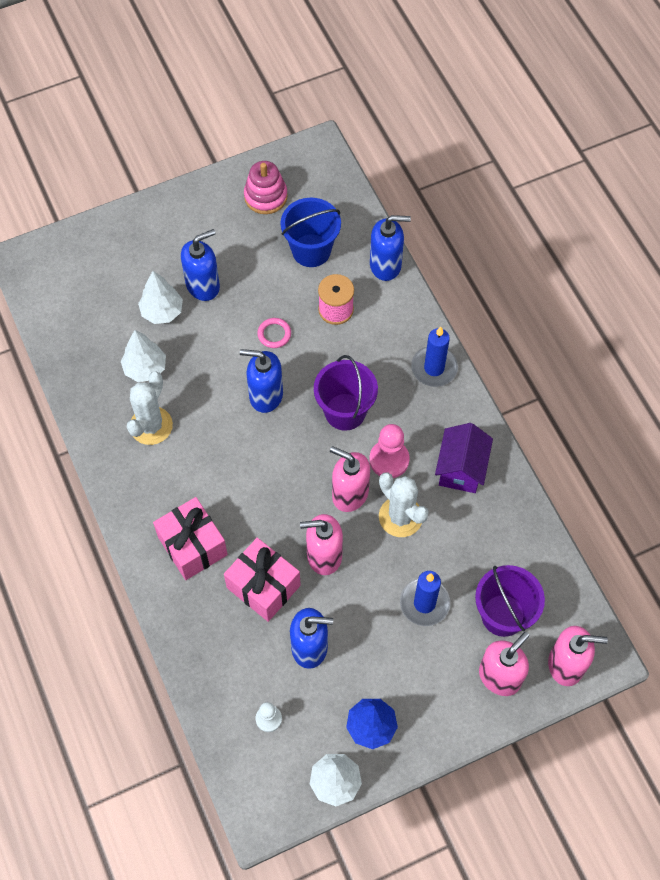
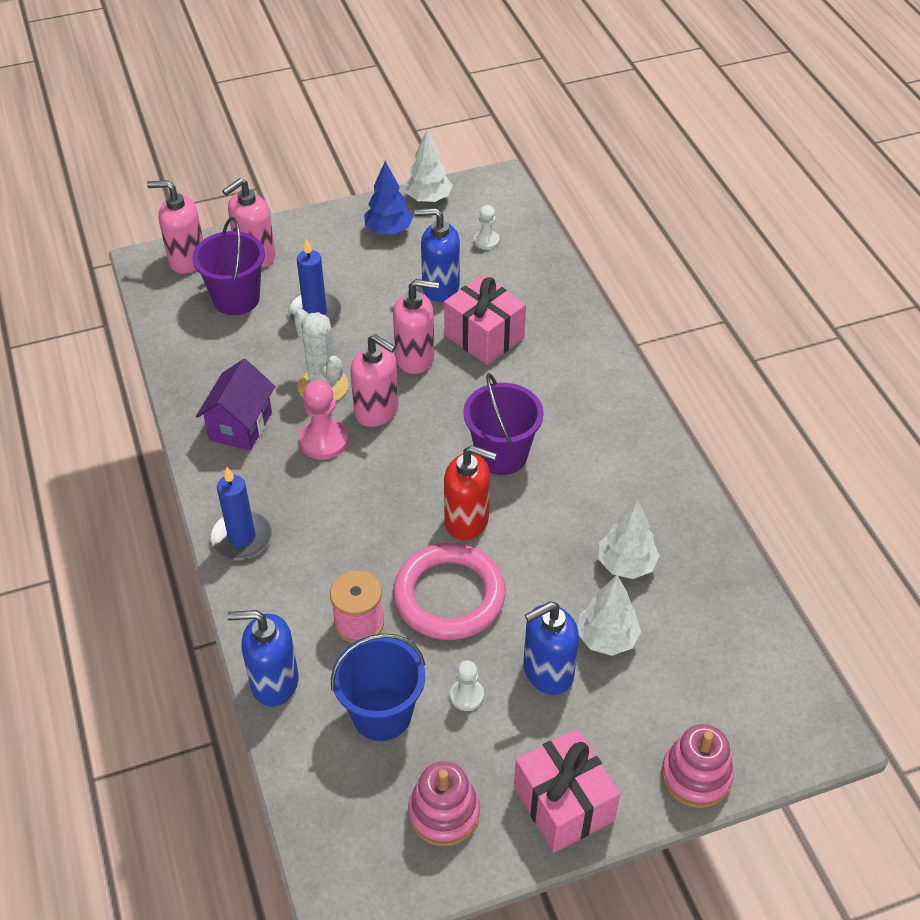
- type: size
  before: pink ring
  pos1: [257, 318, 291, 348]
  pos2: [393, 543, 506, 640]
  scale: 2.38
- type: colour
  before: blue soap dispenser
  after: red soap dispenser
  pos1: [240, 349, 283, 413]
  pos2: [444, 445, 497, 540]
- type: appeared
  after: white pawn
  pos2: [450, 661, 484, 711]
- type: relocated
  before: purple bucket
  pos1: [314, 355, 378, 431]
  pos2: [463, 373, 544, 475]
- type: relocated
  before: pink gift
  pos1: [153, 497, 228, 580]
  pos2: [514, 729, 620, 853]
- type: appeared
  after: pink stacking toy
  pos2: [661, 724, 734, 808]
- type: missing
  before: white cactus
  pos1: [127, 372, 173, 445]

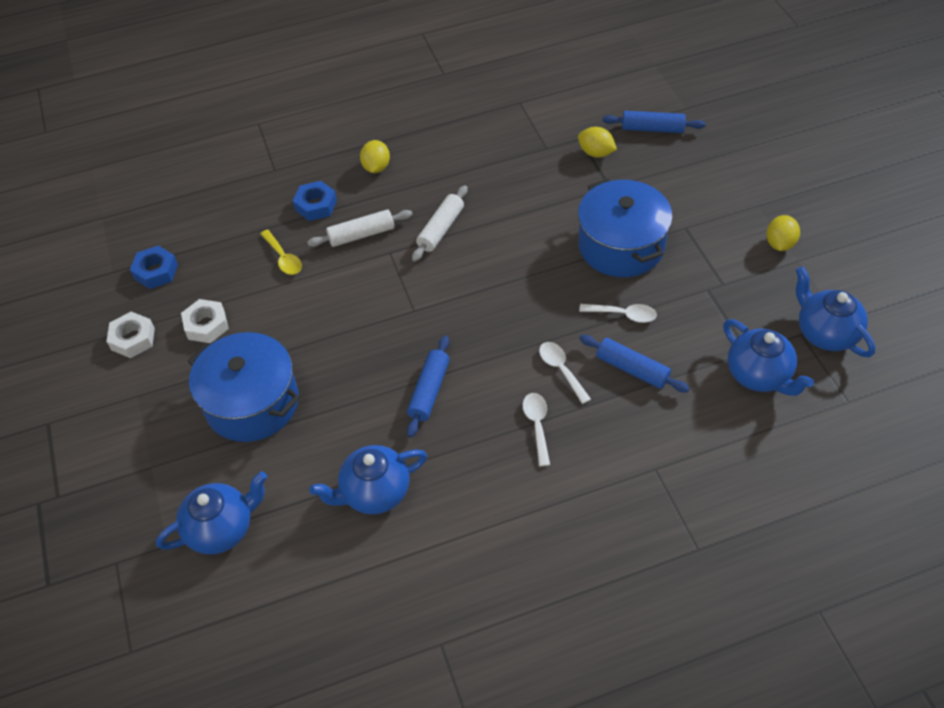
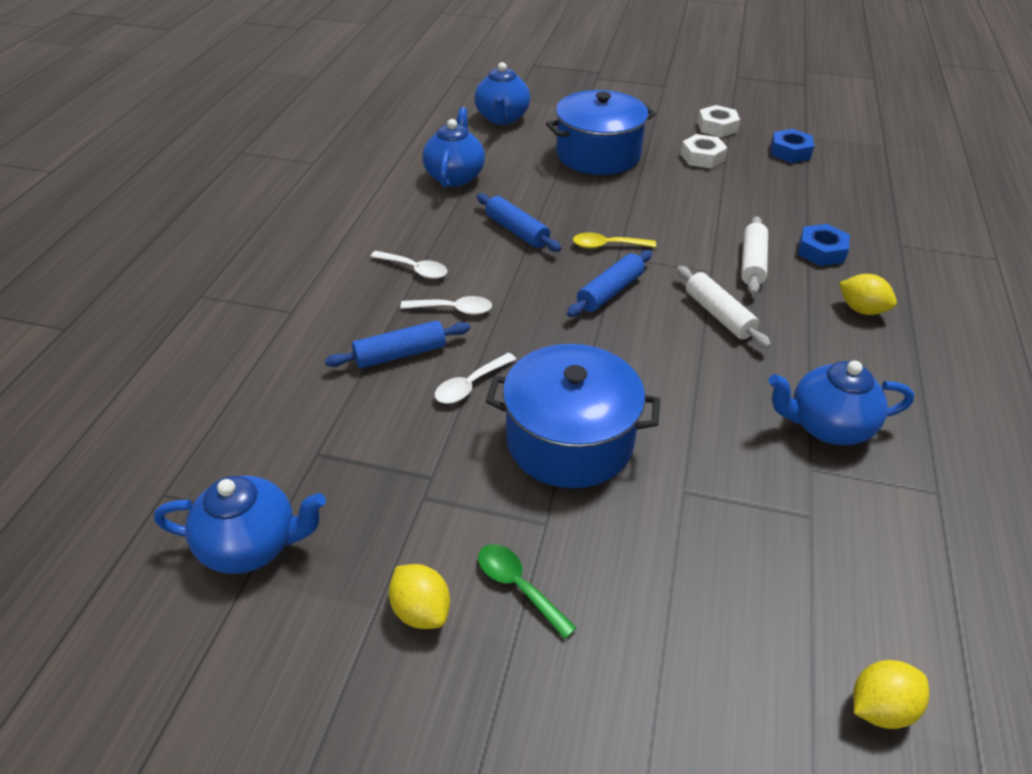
- type: appeared
  after: green spoon
  pos2: [478, 544, 577, 639]
- type: relocated
  before: blue rolling pin
  pos1: [602, 111, 706, 133]
  pos2: [567, 250, 652, 317]
- type: relocated
  before: yellow spoon
  pos1: [260, 230, 302, 275]
  pos2: [573, 233, 656, 249]
- type: relocated
  before: blue teapot
  pos1: [723, 319, 814, 396]
  pos2: [768, 361, 914, 445]
- type: relocated
  before: yellow lemon
  pos1: [578, 127, 617, 157]
  pos2: [853, 660, 929, 729]

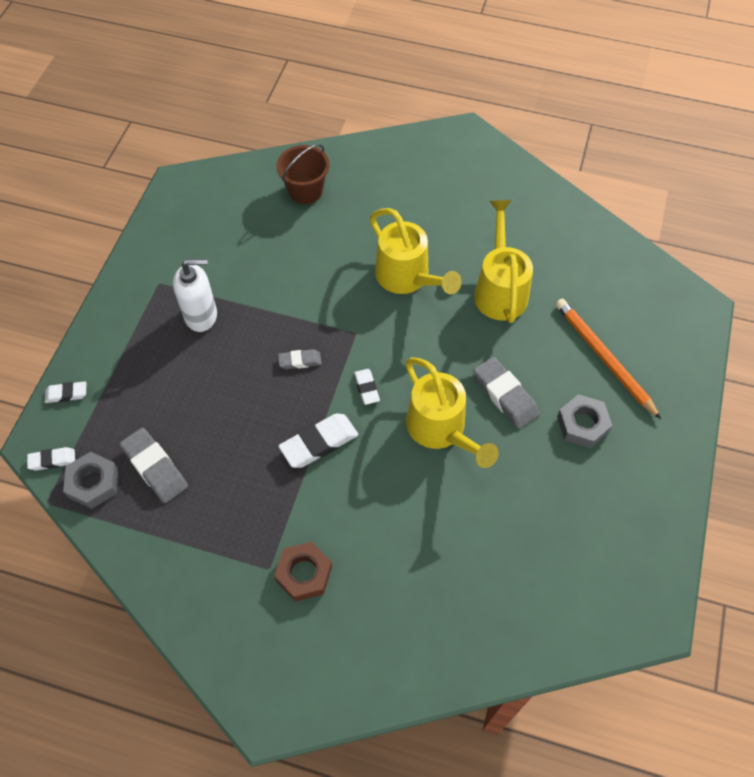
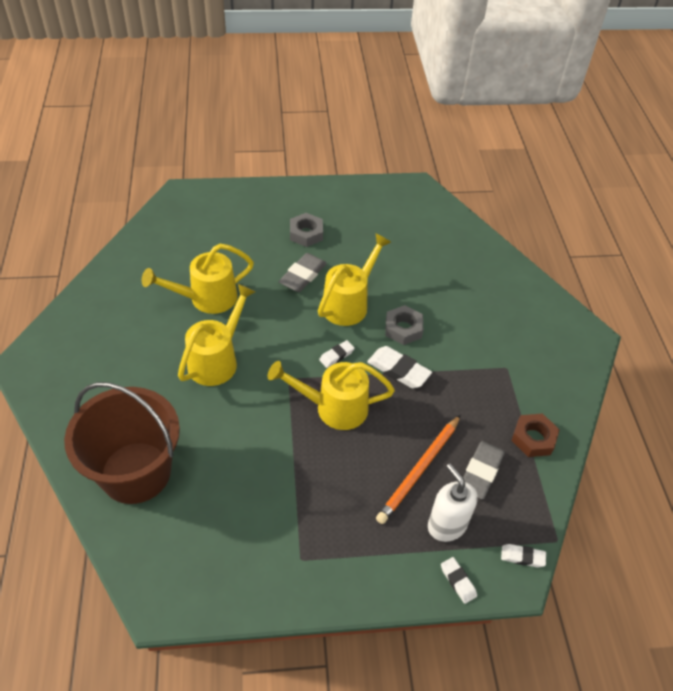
- type: size
  before: brown bucket
  pos1: [277, 144, 330, 204]
  pos2: [64, 382, 180, 504]
  scale: 1.87
- type: exchanged
  before: grey eraser
  after: yellow watering can
  pos1: [278, 349, 322, 369]
  pos2: [268, 361, 395, 430]
- type: relocated
  before: orange pencil
  pos1: [556, 299, 661, 419]
  pos2: [376, 415, 460, 524]
- type: relocated
  before: grey nut
  pos1: [63, 452, 118, 509]
  pos2: [385, 305, 423, 345]
- type: relocated
  before: white soap dispenser
  pos1: [173, 259, 217, 332]
  pos2: [428, 464, 478, 542]
- type: spun
  before: white eraser
  pos1: [27, 447, 75, 471]
  pos2: [501, 544, 546, 568]
  turn: -45
- type: relocated
  before: brown nut
  pos1: [274, 542, 332, 602]
  pos2: [511, 413, 560, 457]

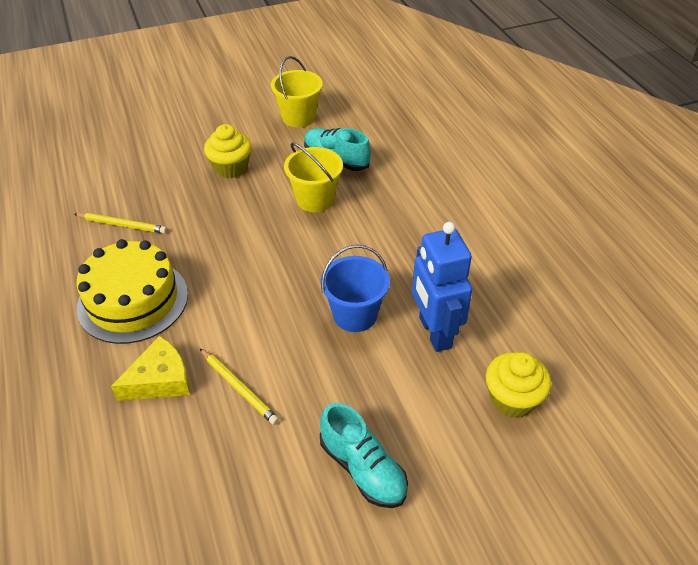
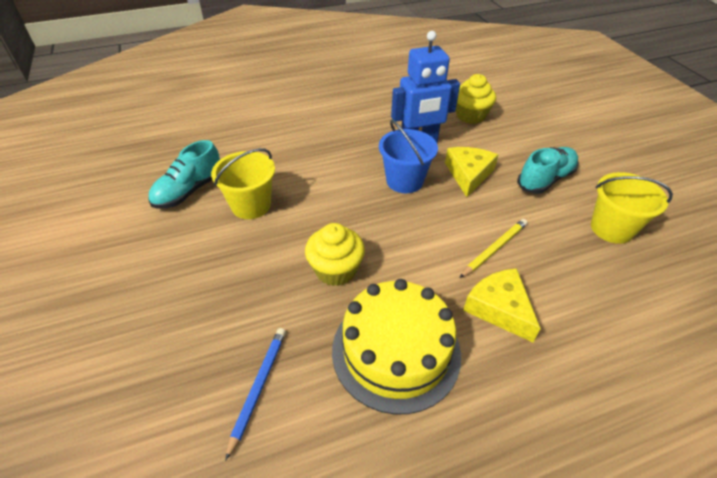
- type: colour
  before: yellow pencil
  after: blue pencil
  pos1: [74, 213, 167, 234]
  pos2: [225, 328, 286, 461]
- type: relocated
  before: yellow cupcake
  pos1: [204, 124, 252, 178]
  pos2: [305, 223, 365, 286]
- type: appeared
  after: yellow cheese
  pos2: [445, 147, 498, 197]
- type: relocated
  before: yellow bucket
  pos1: [271, 56, 323, 128]
  pos2: [591, 172, 673, 244]

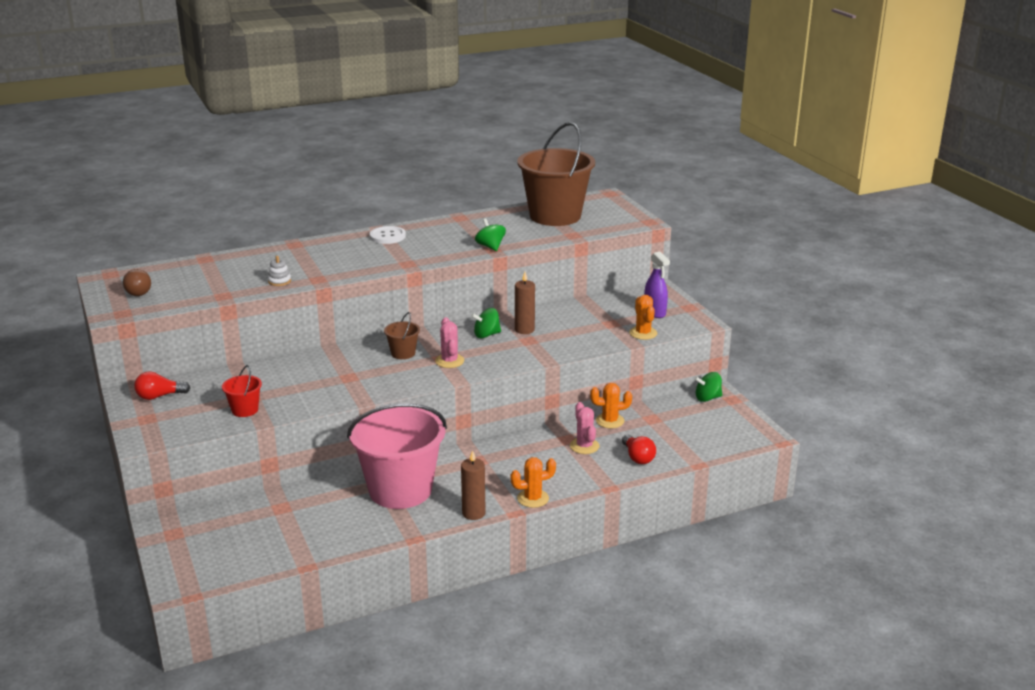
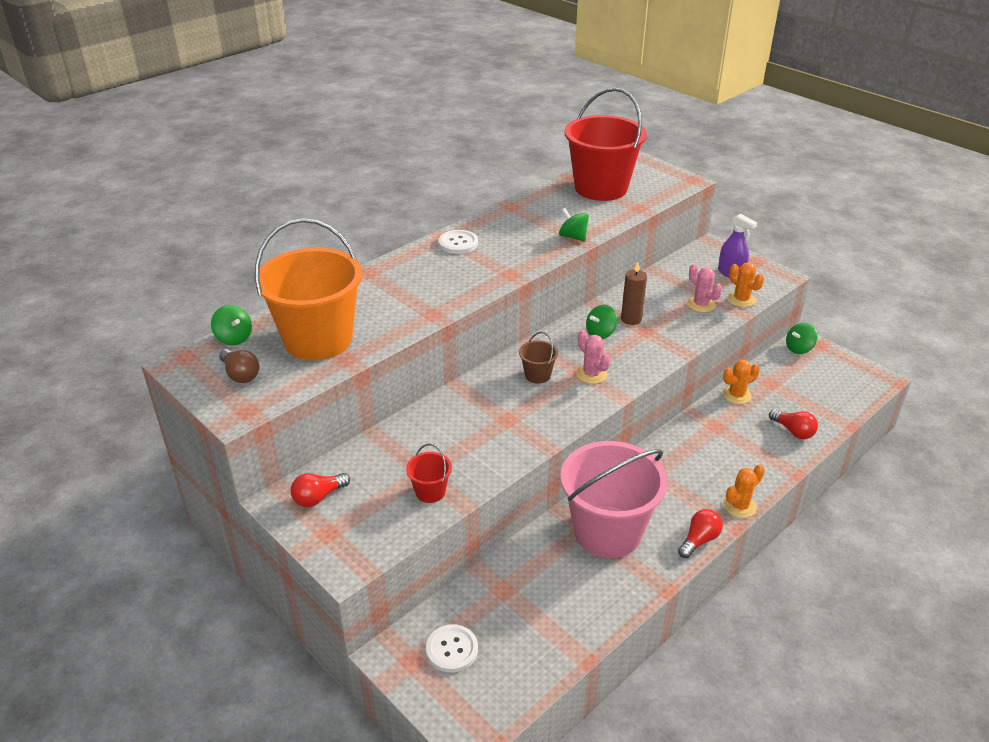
- type: appeared
  after: green spinning top
  pos2: [211, 305, 252, 345]
- type: appeared
  after: orange bucket
  pos2: [255, 218, 362, 361]
- type: appeared
  after: white button
  pos2: [426, 624, 478, 673]
- type: colour
  before: brown bucket
  after: red bucket
  pos1: [517, 122, 595, 226]
  pos2: [564, 88, 647, 201]
- type: exchanged
  before: brown candle
  after: red light bulb
  pos1: [461, 450, 486, 520]
  pos2: [678, 509, 723, 558]
- type: relocated
  before: pink cactus
  pos1: [570, 402, 600, 454]
  pos2: [687, 264, 722, 312]
- type: missing
  before: white stacking toy
  pos1: [268, 256, 291, 286]

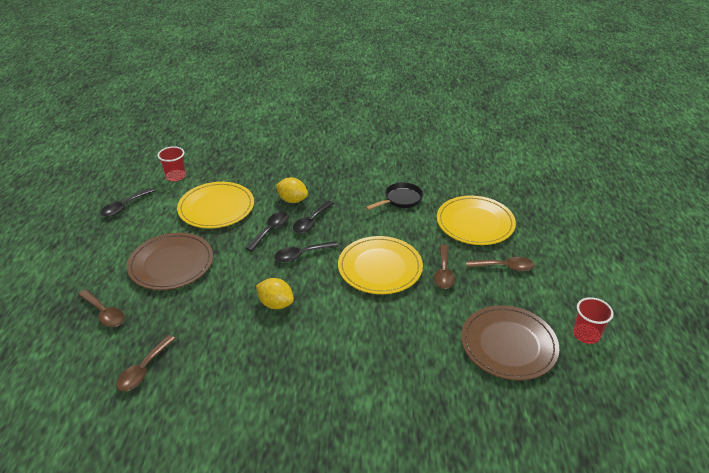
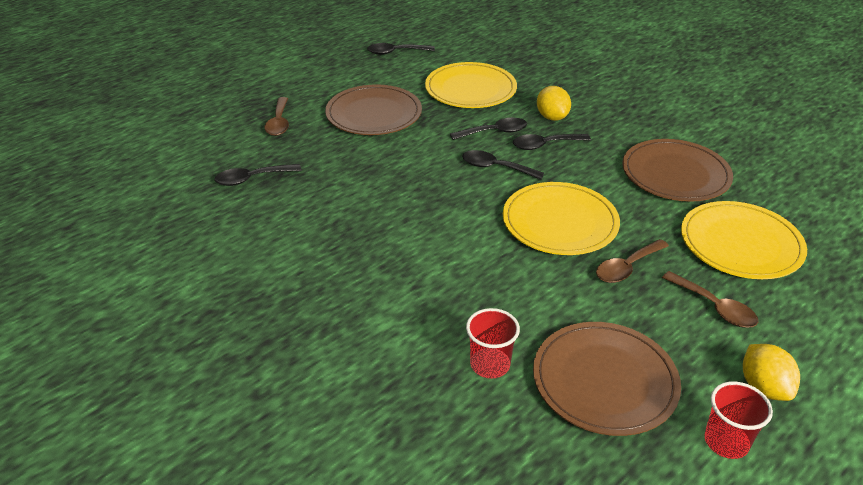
- type: colour
  before: brown spoon
  after: black spoon
  pos1: [116, 335, 176, 392]
  pos2: [214, 164, 302, 186]
- type: relocated
  before: red cup
  pos1: [157, 146, 186, 181]
  pos2: [466, 308, 520, 378]
- type: exchanged
  before: black pan
  after: brown plate
  pos1: [366, 182, 423, 210]
  pos2: [622, 139, 733, 202]
- type: relocated
  before: yellow lemon
  pos1: [256, 278, 294, 309]
  pos2: [743, 344, 800, 401]

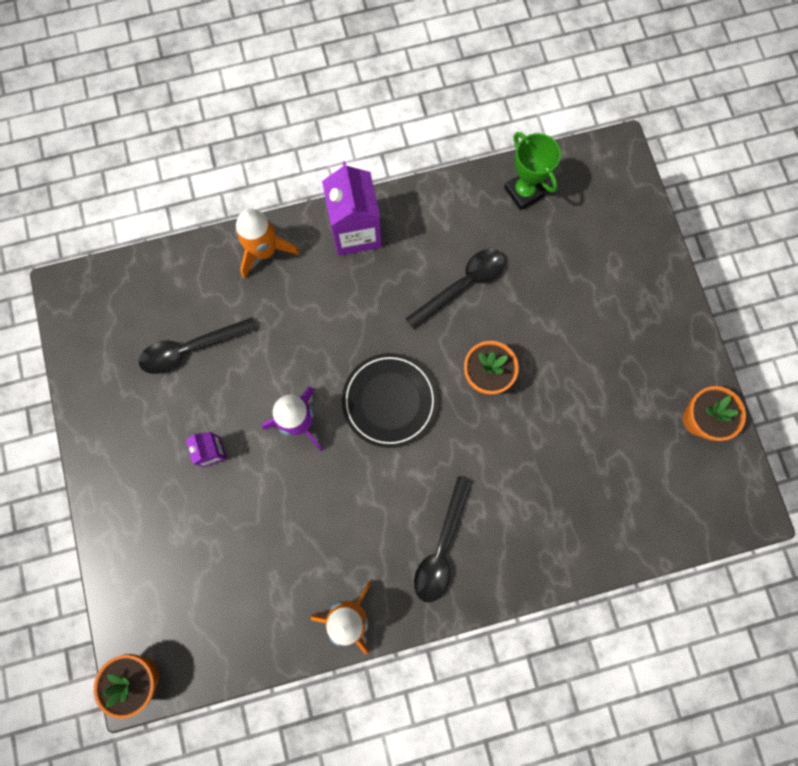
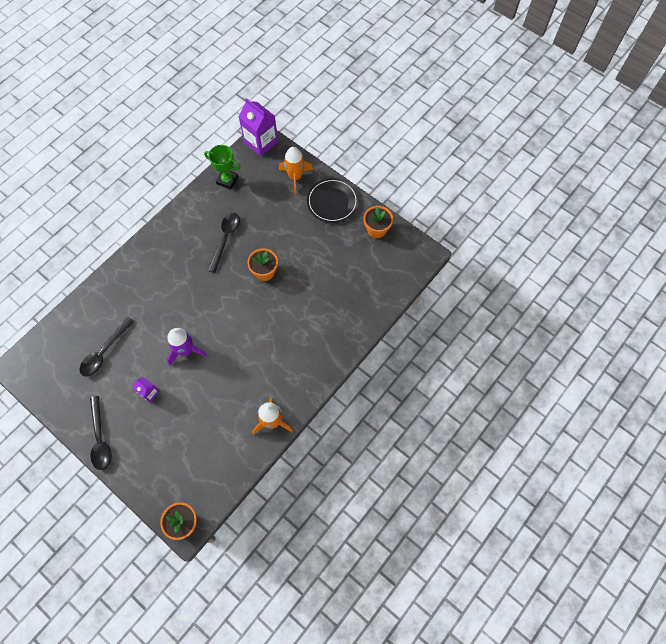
- type: relocated
  before: black spoon
  pos1: [414, 476, 472, 603]
  pos2: [90, 396, 112, 470]
- type: relocated
  before: purple carton
  pos1: [322, 161, 382, 256]
  pos2: [239, 98, 278, 156]
- type: relocated
  before: orange rocket
  pos1: [235, 209, 300, 279]
  pos2: [279, 147, 313, 194]
- type: relocated
  before: black plate
  pos1: [342, 353, 438, 448]
  pos2: [307, 178, 359, 223]

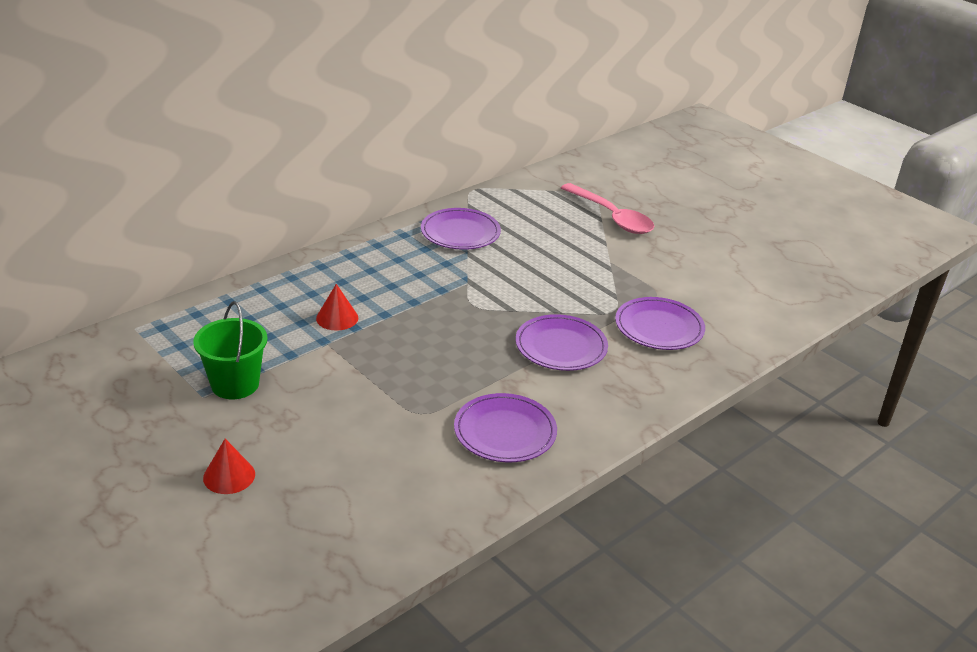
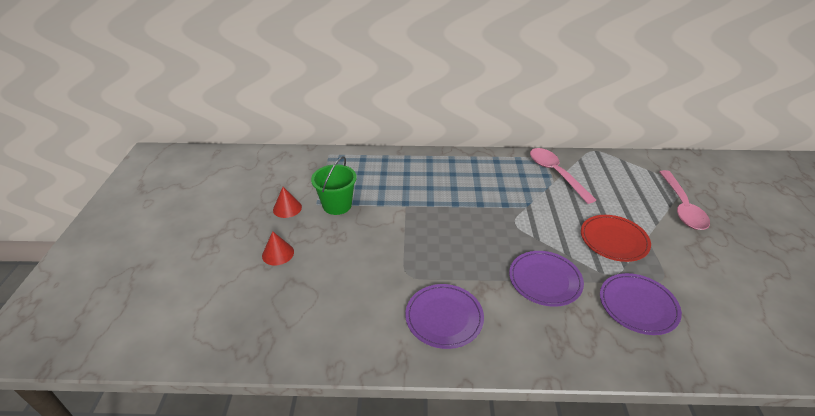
- type: relocated
  before: red cone
  pos1: [316, 284, 358, 331]
  pos2: [273, 187, 302, 218]
- type: exchanged
  before: purple plate
  after: pink spoon
  pos1: [421, 208, 501, 250]
  pos2: [530, 148, 596, 204]
- type: appeared
  after: red plate
  pos2: [581, 215, 651, 262]

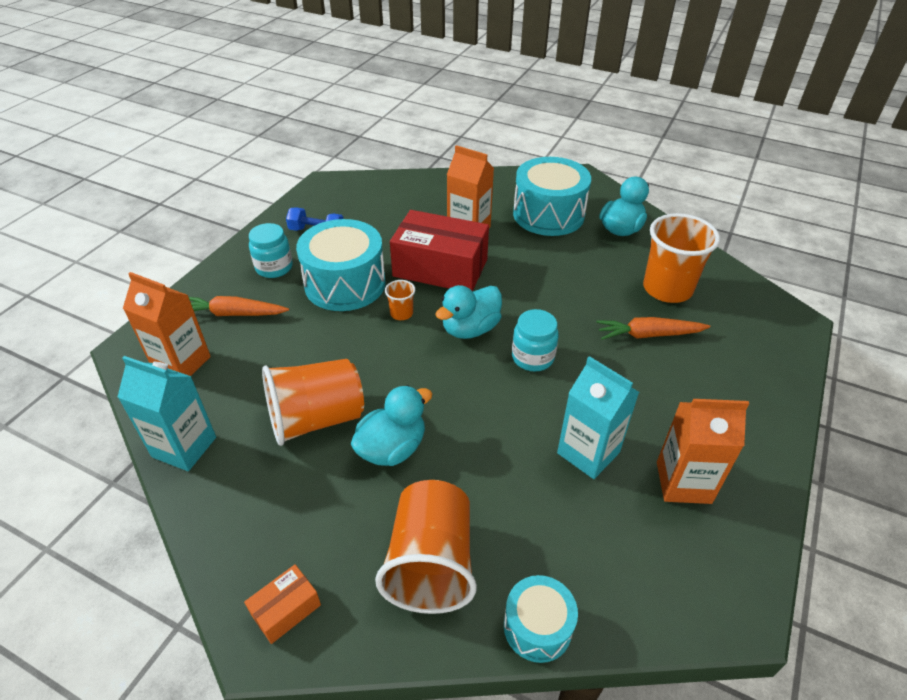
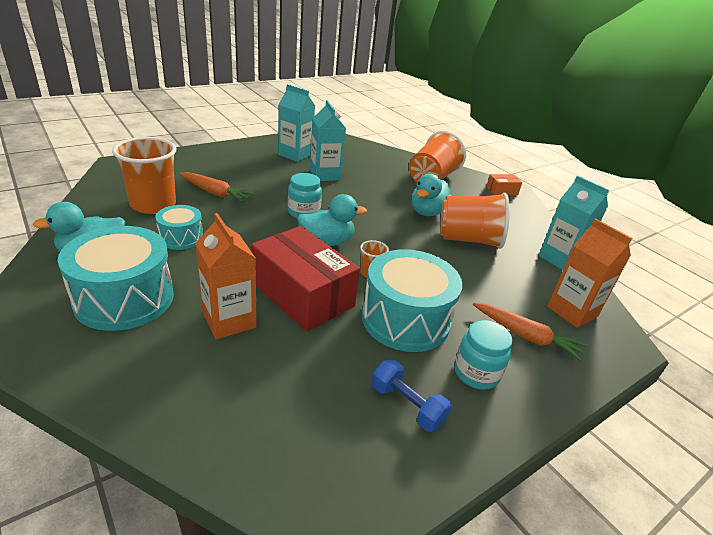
- type: relocated
  before: turquoise drum
  pos1: [504, 575, 578, 663]
  pos2: [155, 205, 203, 250]
- type: colour
  before: orange carton
  after: turquoise carton
  pos1: [657, 399, 749, 504]
  pos2: [278, 84, 315, 162]
- type: spun
  before: turquoise duck
  pos1: [351, 385, 432, 466]
  pos2: [412, 174, 452, 216]
  turn: -45

